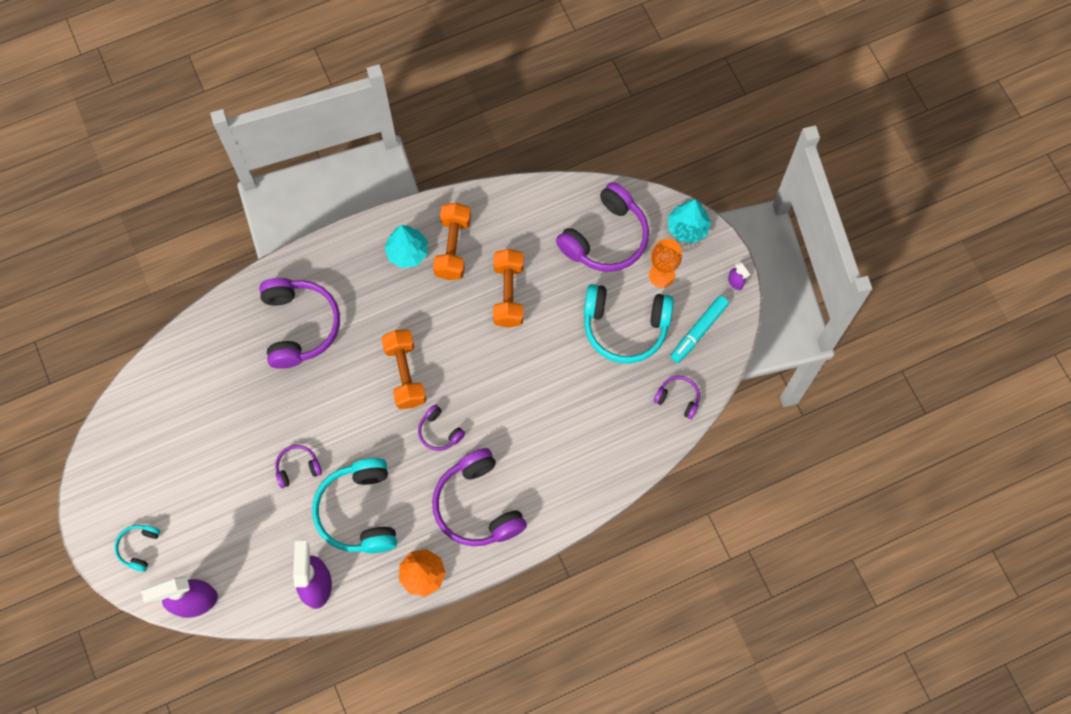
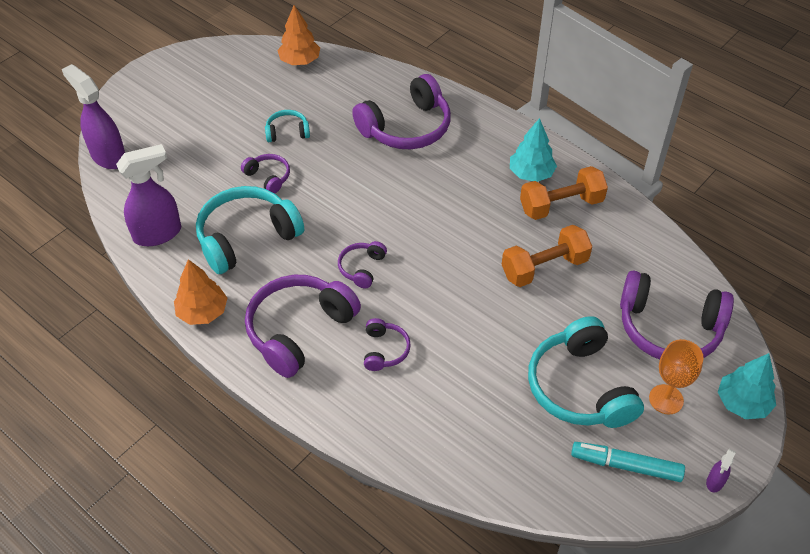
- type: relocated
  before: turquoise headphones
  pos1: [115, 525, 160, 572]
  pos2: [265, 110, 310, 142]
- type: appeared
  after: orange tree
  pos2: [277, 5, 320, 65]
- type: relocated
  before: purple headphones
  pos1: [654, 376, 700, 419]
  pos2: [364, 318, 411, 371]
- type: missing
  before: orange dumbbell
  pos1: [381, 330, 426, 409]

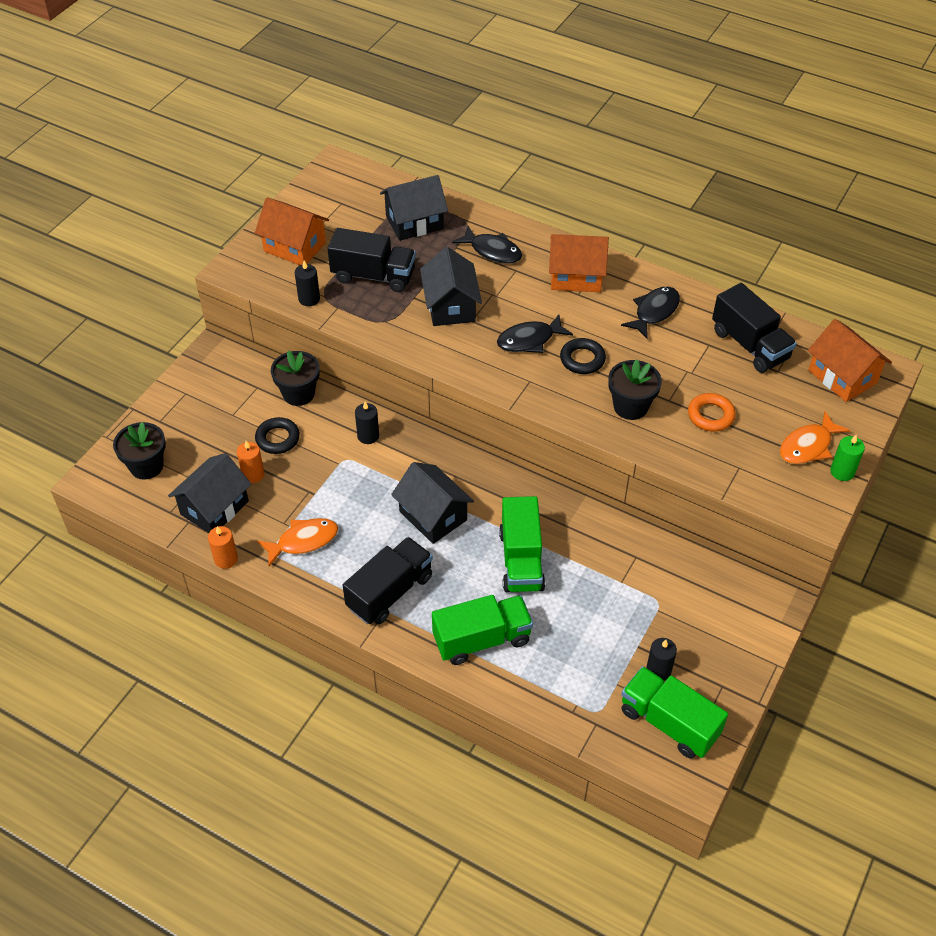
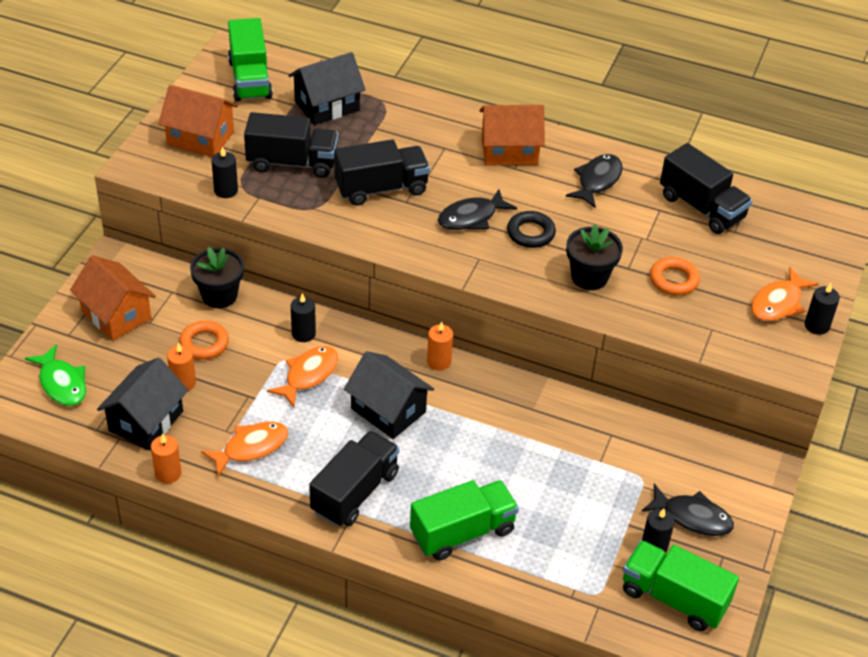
- type: exchanged
  before: black flower pot
  after: green fish
  pos1: [113, 422, 166, 480]
  pos2: [25, 344, 86, 406]
- type: relocated
  before: orange house
  pos1: [808, 319, 892, 402]
  pos2: [70, 255, 156, 341]
- type: colour
  before: black ring
  after: orange ring
  pos1: [255, 417, 300, 454]
  pos2: [179, 321, 229, 360]
- type: relocated
  before: green truck
  pos1: [499, 496, 545, 592]
  pos2: [228, 18, 273, 101]
- type: appeared
  after: orange fish
  pos2: [267, 346, 338, 407]
- type: exchanged
  before: black house
  after: black truck
  pos1: [420, 247, 482, 326]
  pos2: [334, 139, 430, 206]
- type: appeared
  after: orange candle
  pos2: [427, 321, 453, 371]
- type: relocated
  before: black fish
  pos1: [452, 226, 522, 264]
  pos2: [642, 484, 734, 536]
- type: colour
  before: green candle
  after: black candle
  pos1: [830, 435, 865, 481]
  pos2: [805, 283, 840, 335]

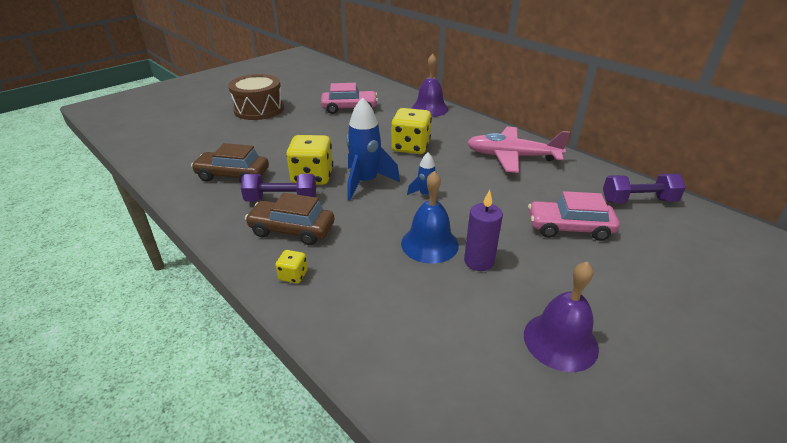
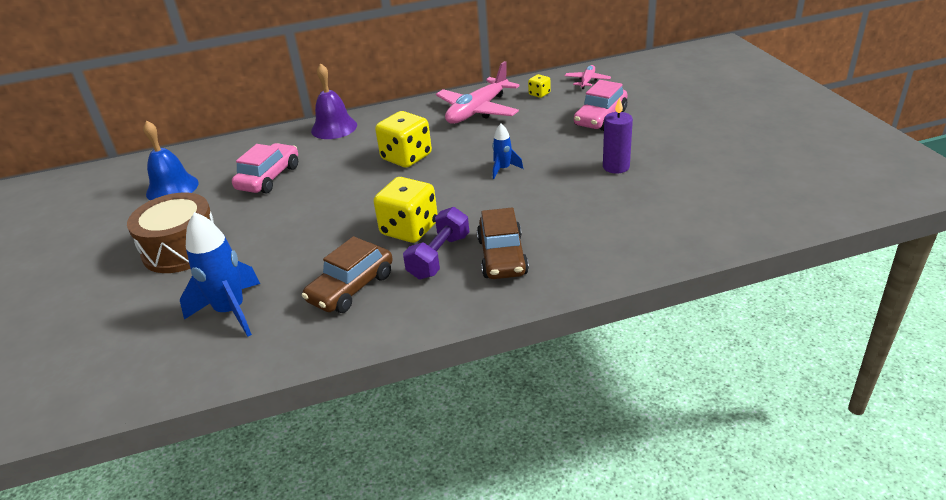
- type: relocated
  before: blue bell
  pos1: [401, 171, 459, 264]
  pos2: [143, 120, 199, 200]
- type: relocated
  before: blue rocket
  pos1: [346, 97, 400, 200]
  pos2: [180, 212, 260, 337]
- type: spun
  before: brown car
  pos1: [245, 193, 334, 245]
  pos2: [477, 208, 529, 279]
  turn: -45
- type: relocated
  before: yellow dice
  pos1: [275, 250, 308, 284]
  pos2: [528, 74, 551, 98]
- type: exchanged
  before: purple dumbbell
  after: pink plane
  pos1: [603, 174, 686, 203]
  pos2: [565, 65, 611, 89]
- type: missing
  before: purple bell
  pos1: [524, 262, 599, 372]

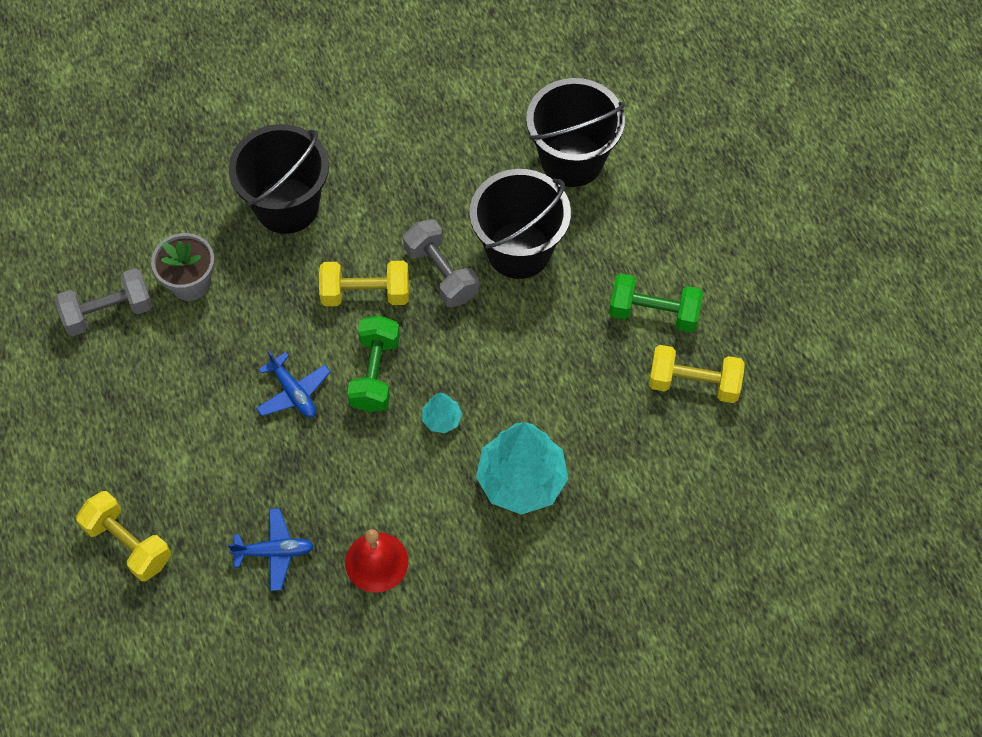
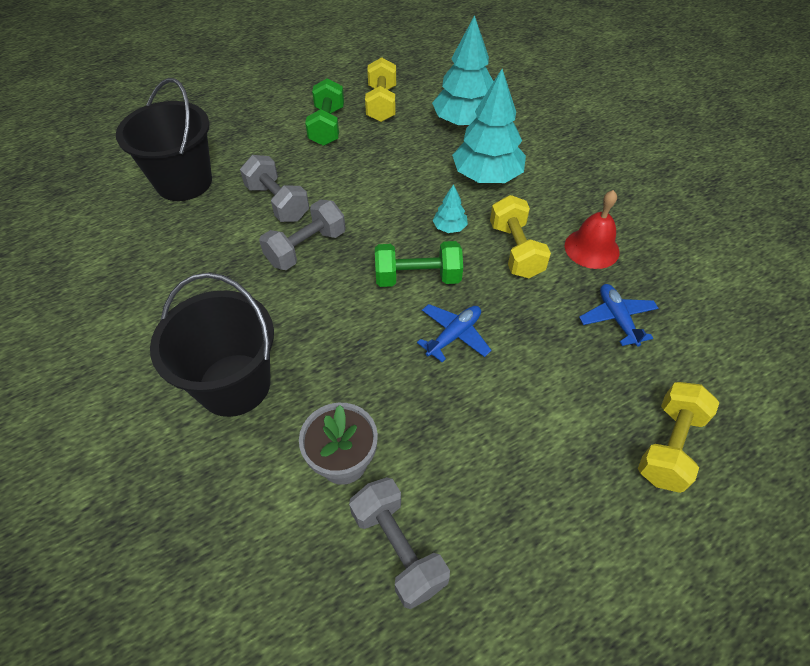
- type: exchanged
  before: black bucket
  after: grey dumbbell
  pos1: [470, 169, 571, 279]
  pos2: [240, 155, 309, 222]
- type: appeared
  after: turquoise tree
  pos2: [432, 15, 494, 127]
- type: relocated
  before: yellow dumbbell
  pos1: [319, 261, 409, 306]
  pos2: [490, 195, 551, 278]

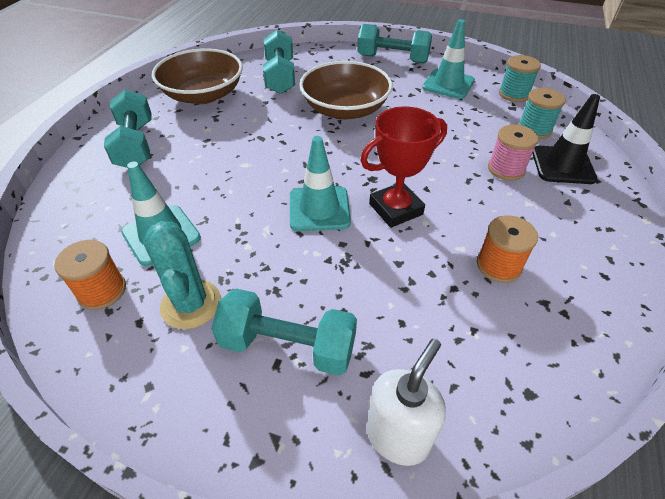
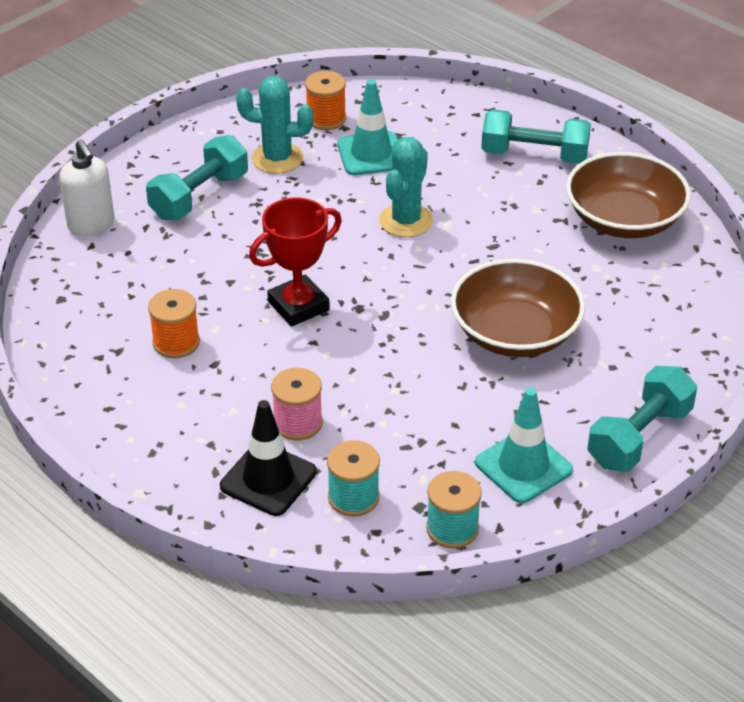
- type: spun
  before: red trophy
  pos1: [360, 106, 447, 228]
  pos2: [249, 197, 342, 327]
  turn: 60
- type: appeared
  after: turquoise cactus
  pos2: [379, 137, 433, 237]
- type: missing
  before: turquoise dumbbell
  pos1: [263, 30, 295, 94]
- type: missing
  before: turquoise traffic cone
  pos1: [290, 136, 351, 231]

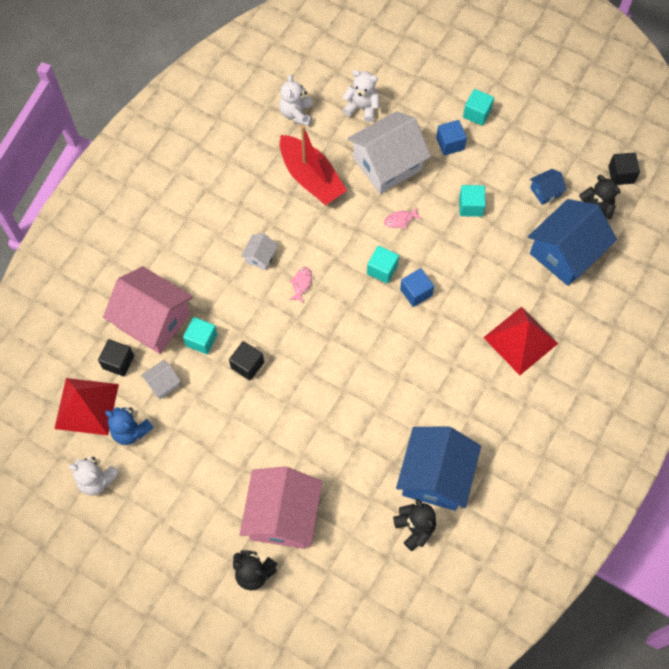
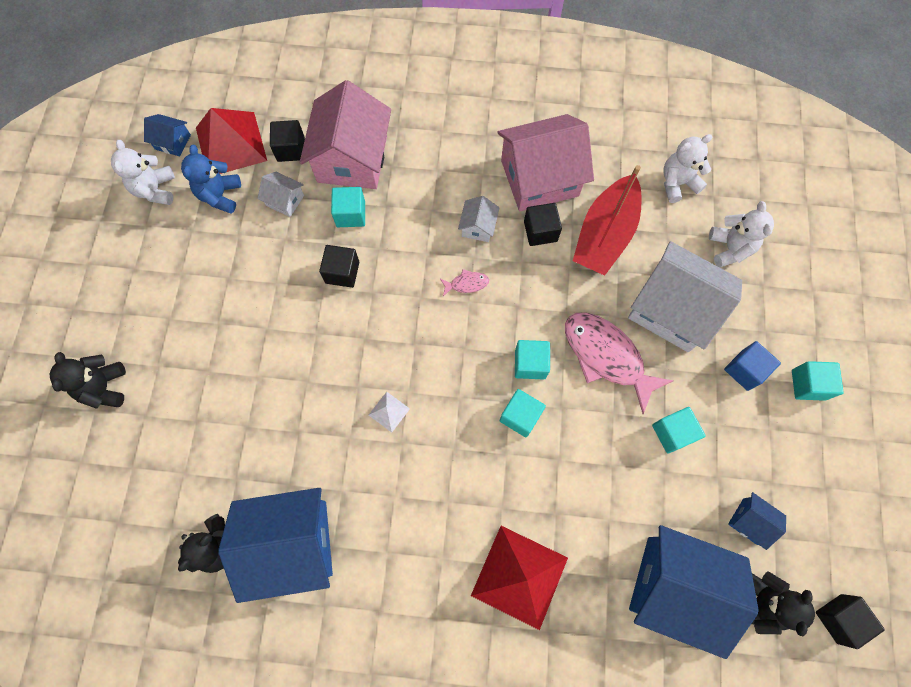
- type: appeared
  after: blue house
  pos2: [144, 114, 191, 157]
- type: appeared
  after: white pyramid
  pos2: [369, 392, 410, 433]
- type: spun
  before: white house
  pos1: [241, 233, 278, 270]
  pos2: [458, 196, 500, 242]
  turn: -75
- type: relocated
  before: pink house
  pos1: [240, 467, 322, 549]
  pos2: [497, 114, 594, 211]
- type: colour
  before: blue cube
  after: turquoise cube
  pos1: [400, 268, 434, 307]
  pos2: [500, 389, 546, 437]
- type: appeared
  after: black cube
  pos2: [524, 203, 562, 246]
- type: size
  before: pink fish
  pos1: [384, 206, 422, 229]
  pos2: [565, 312, 674, 414]
  scale: 2.33

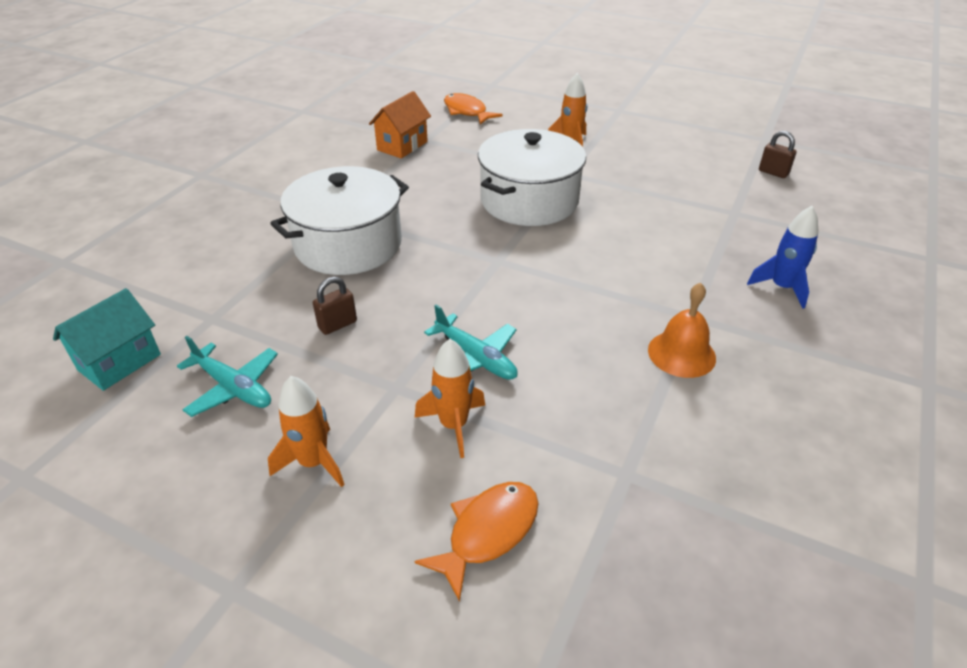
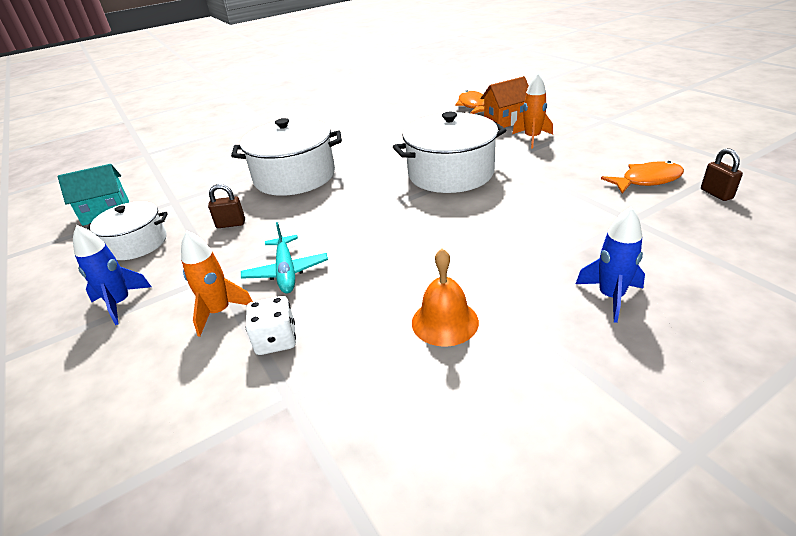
- type: colour
  before: orange rocket
  after: blue rocket
  pos1: [268, 376, 345, 487]
  pos2: [73, 225, 151, 325]
- type: exchanged
  before: turquoise plane
  after: white pot
  pos1: [177, 336, 278, 417]
  pos2: [86, 201, 168, 260]
- type: appeared
  after: white dice
  pos2: [246, 296, 296, 355]
- type: relocated
  before: orange house
  pos1: [369, 91, 431, 158]
  pos2: [481, 76, 529, 128]
- type: relocated
  before: orange fish
  pos1: [414, 482, 539, 602]
  pos2: [601, 161, 684, 193]

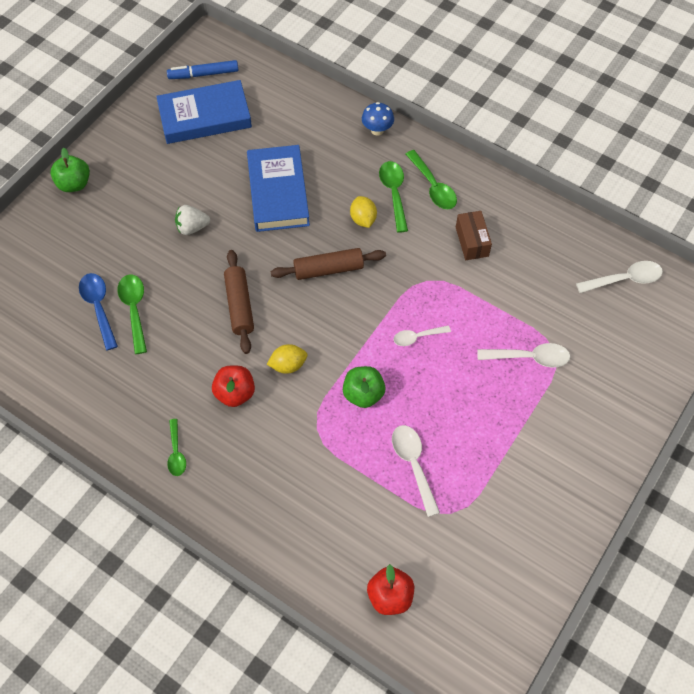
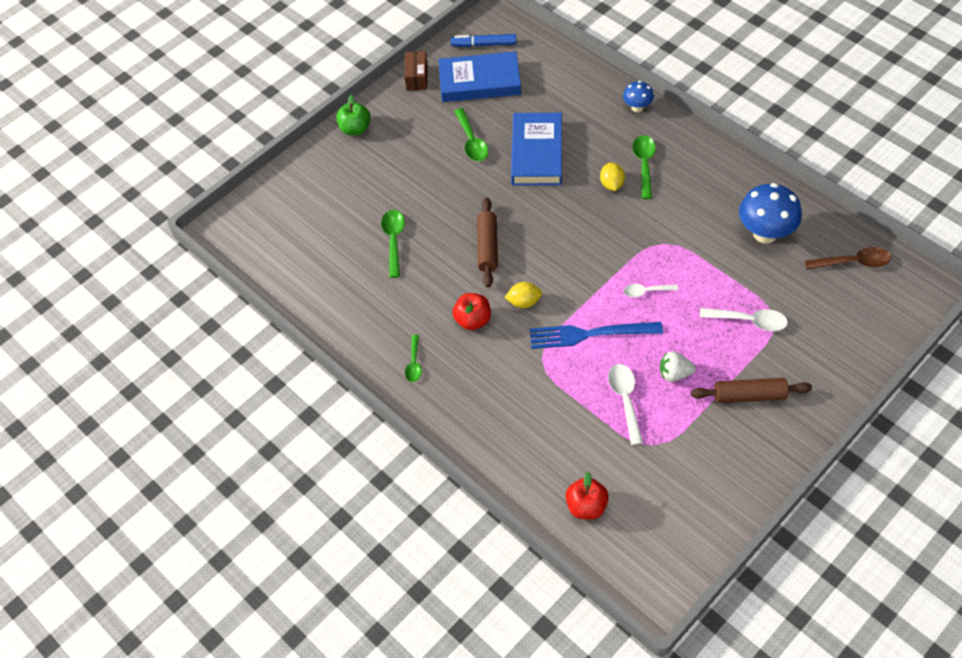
- type: relocated
  before: brown box
  pos1: [456, 211, 492, 260]
  pos2: [404, 51, 428, 91]
- type: relocated
  before: green spoon
  pos1: [406, 150, 457, 209]
  pos2: [454, 108, 488, 161]
- type: exchanged
  before: green apple
  after: blue fork
  pos1: [343, 366, 385, 408]
  pos2: [530, 322, 663, 349]
- type: relocated
  before: white strawberry
  pos1: [175, 205, 210, 235]
  pos2: [660, 351, 696, 382]
- type: relocated
  before: brown rolling pin
  pos1: [270, 248, 386, 280]
  pos2: [691, 378, 812, 403]
- type: appeared
  after: blue mushroom
  pos2: [739, 183, 802, 243]
- type: colour
  before: white spoon
  after: brown spoon
  pos1: [576, 261, 663, 293]
  pos2: [805, 247, 891, 270]
- type: missing
  before: blue spoon
  pos1: [79, 273, 118, 351]

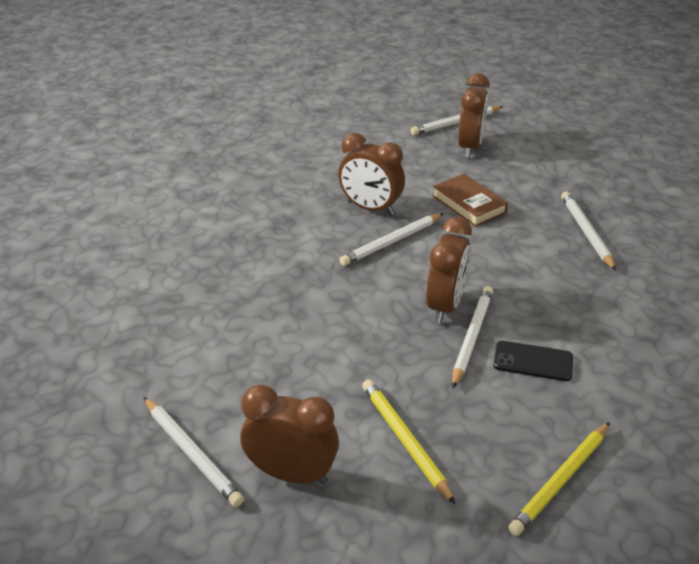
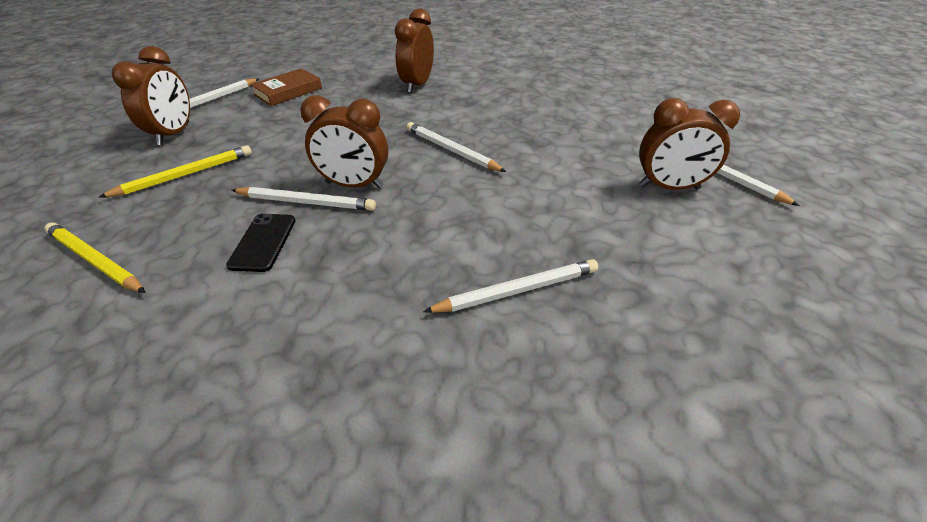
- type: relocated
  before: brown book
  pos1: [432, 174, 508, 227]
  pos2: [250, 68, 322, 106]
- type: relocated
  before: brown clock
  pos1: [338, 133, 405, 215]
  pos2: [395, 8, 434, 93]

